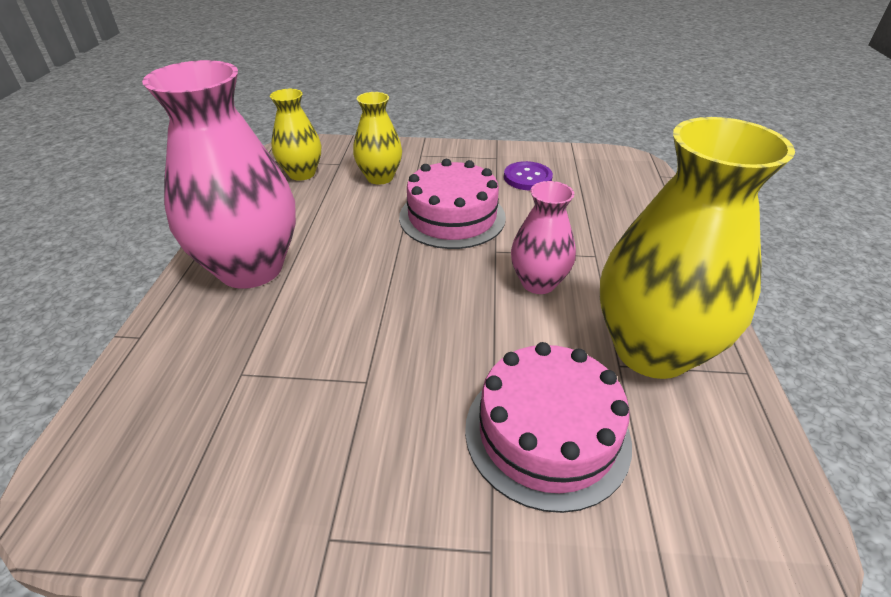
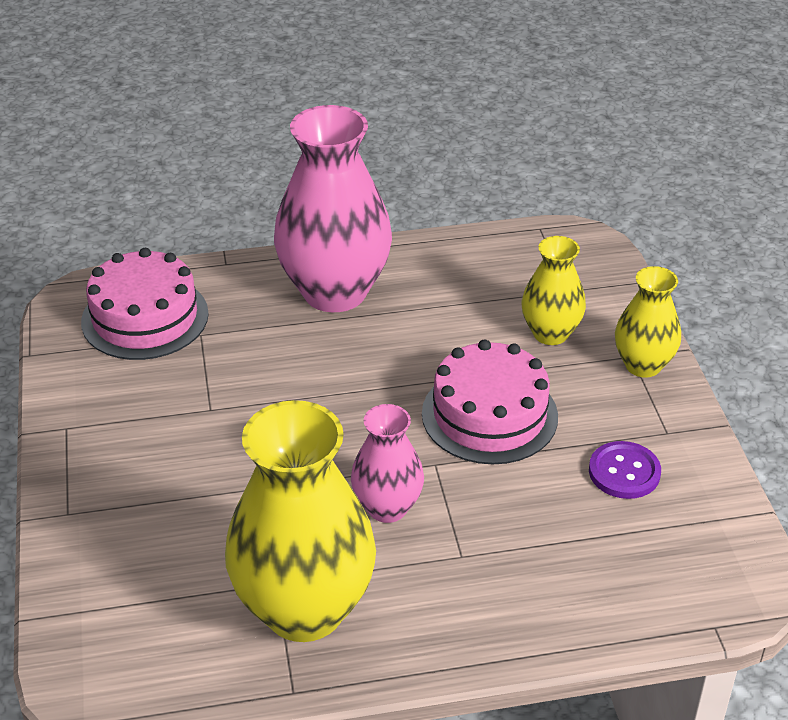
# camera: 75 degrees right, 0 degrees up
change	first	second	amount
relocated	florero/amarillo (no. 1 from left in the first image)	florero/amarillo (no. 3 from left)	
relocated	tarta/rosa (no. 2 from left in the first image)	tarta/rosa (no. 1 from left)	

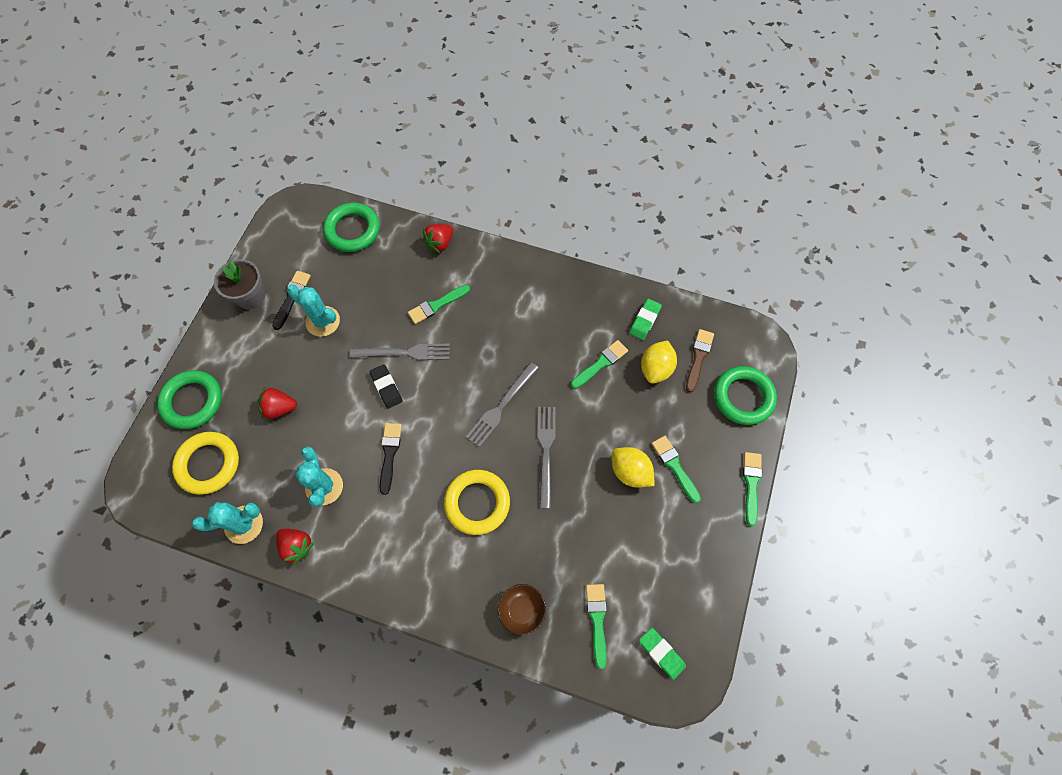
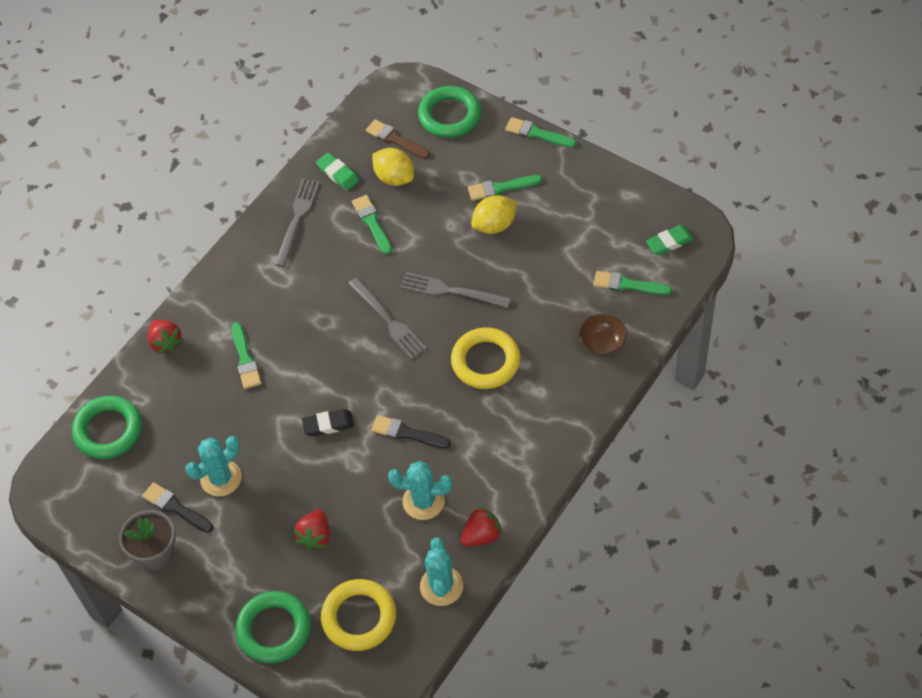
# camera: 70 degrees left, 10 degrees down
change	first	second	amount
relocated	tenedor/gris (no. 1 from left)		

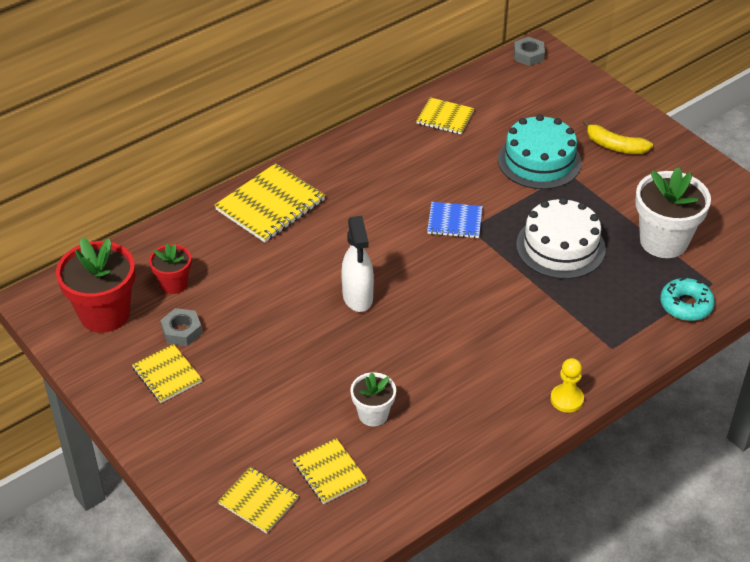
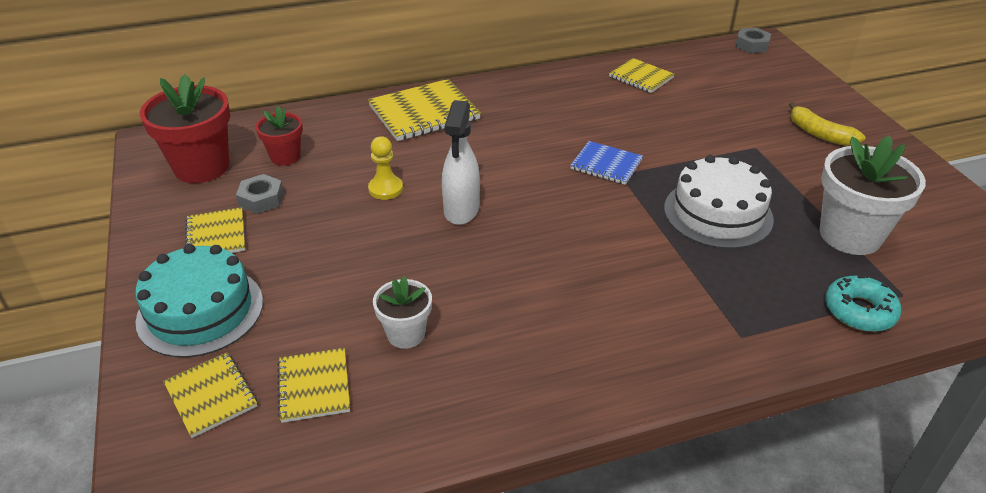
# camera: 20 degrees right, 5 degrees down
change	first	second	amount
relocated	tarta/turquesa		
relocated	peón/amarillo		

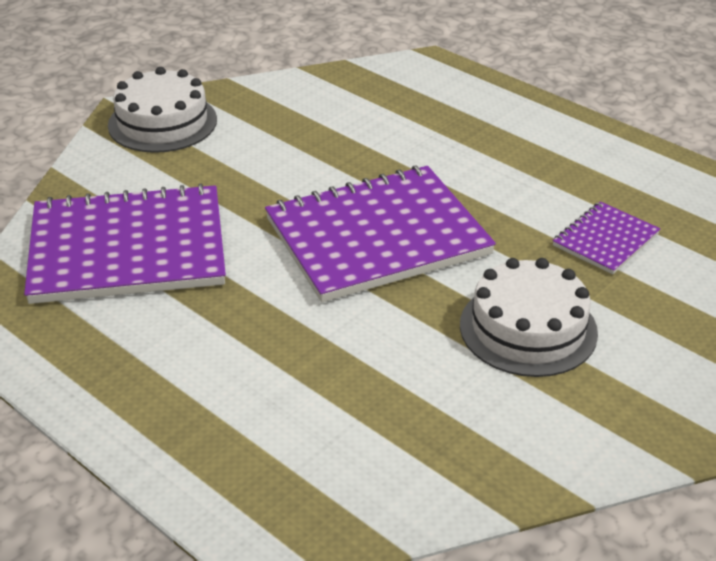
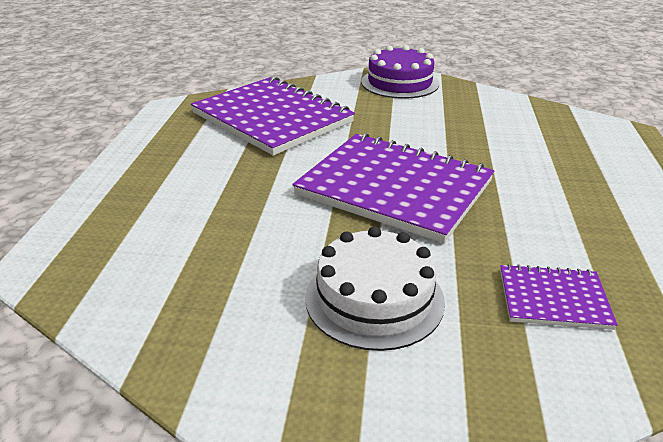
# camera: 55 degrees right, 5 degrees down
change	first	second	amount
colour	tarta/blanco (no. 1 from left)	tarta/morado	

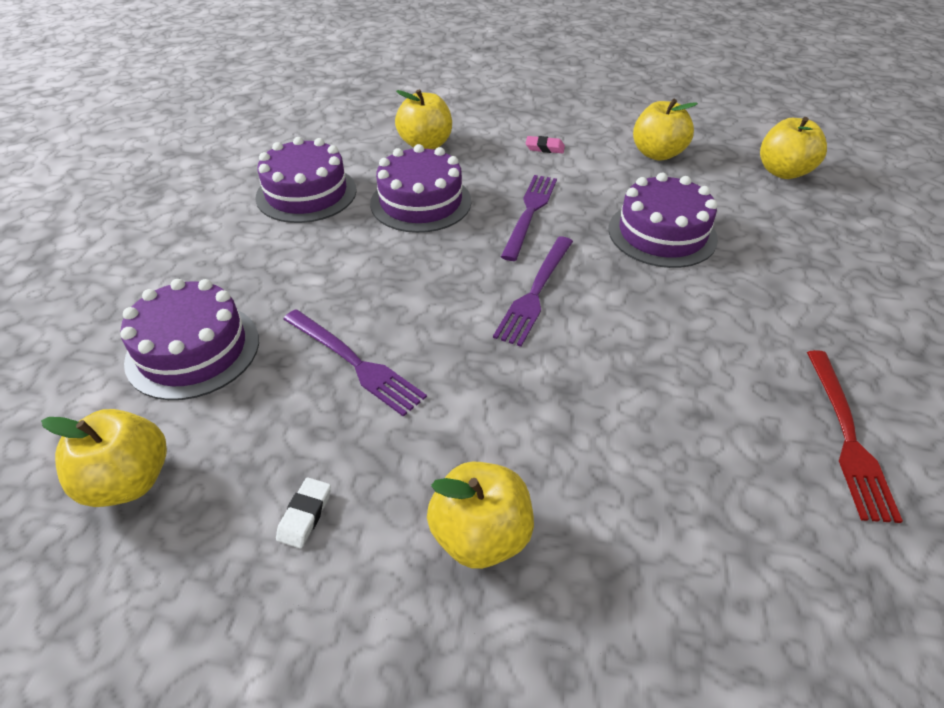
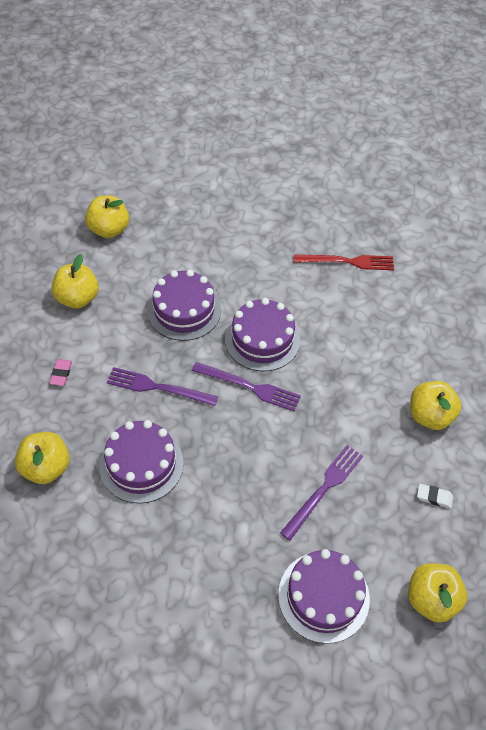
# camera: 95 degrees left, 10 degrees up
change	first	second	amount
relocated	tarta/morado (no. 2 from left in the first image)	tarta/morado (no. 3 from left)	

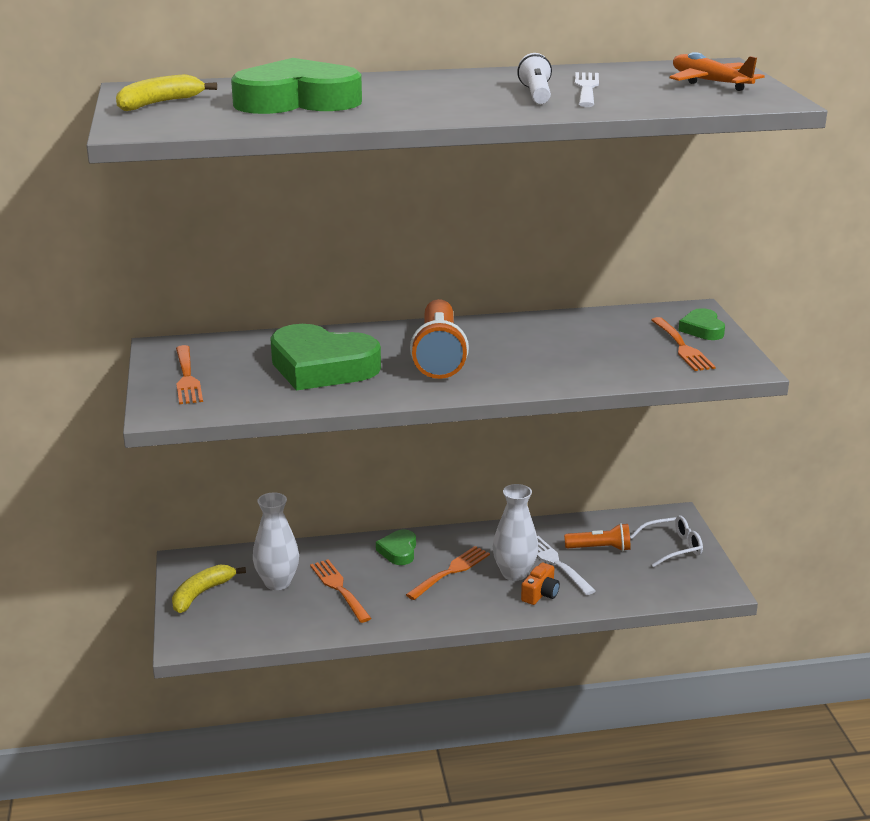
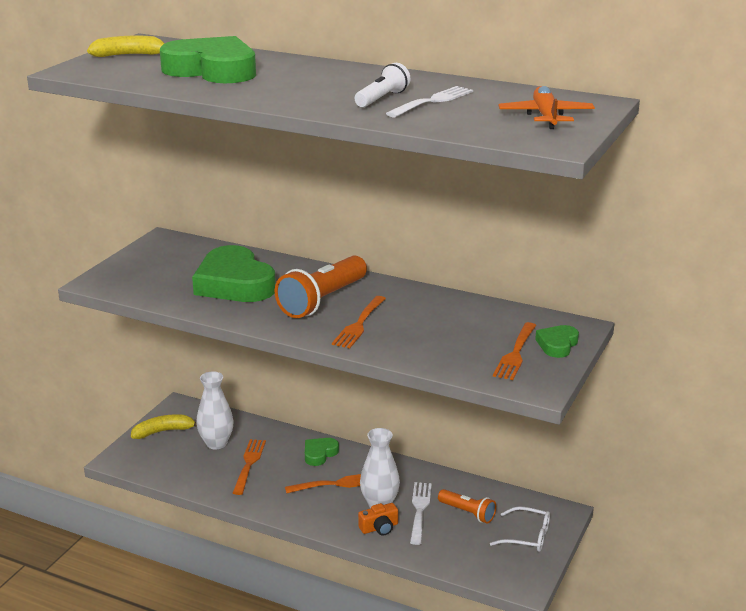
# camera: 35 degrees right, 0 degrees up
change	first	second	amount
relocated	tenedor/naranja (no. 1 from left in the first image)	tenedor/naranja (no. 3 from left)	

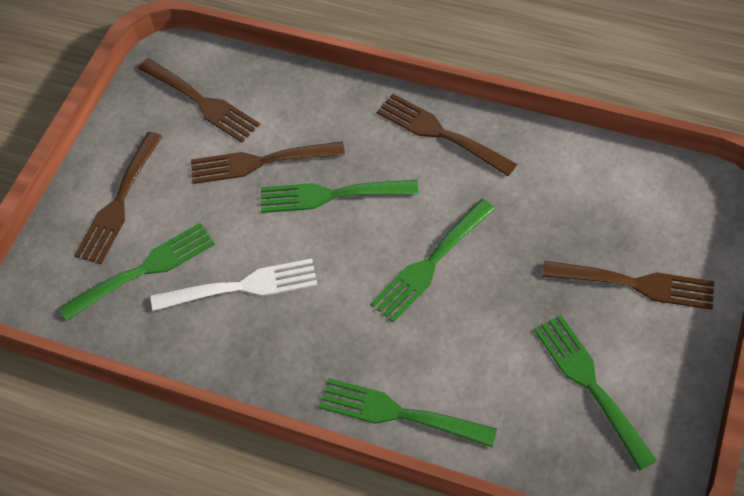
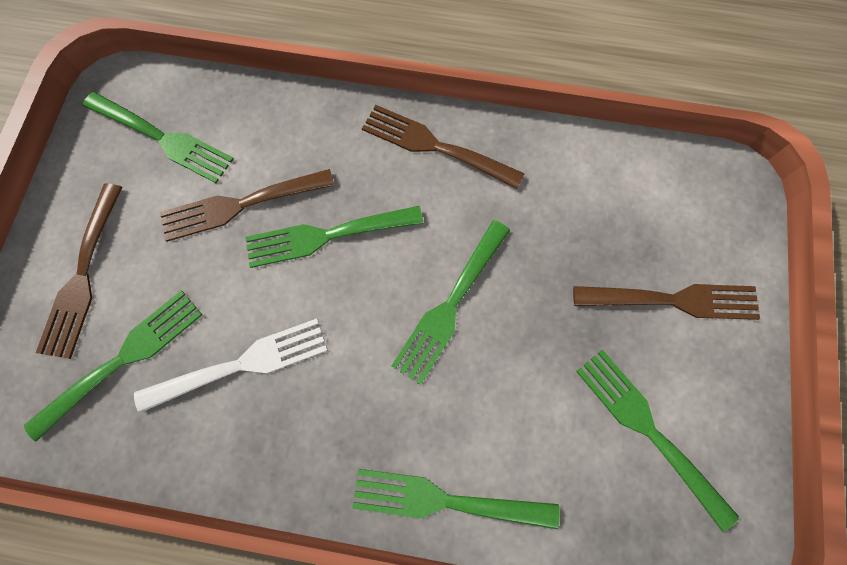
# camera: 15 degrees left, 15 degrees up
change	first	second	amount
colour	tenedor/marrón (no. 2 from left)	tenedor/verde (no. 2 from left)	

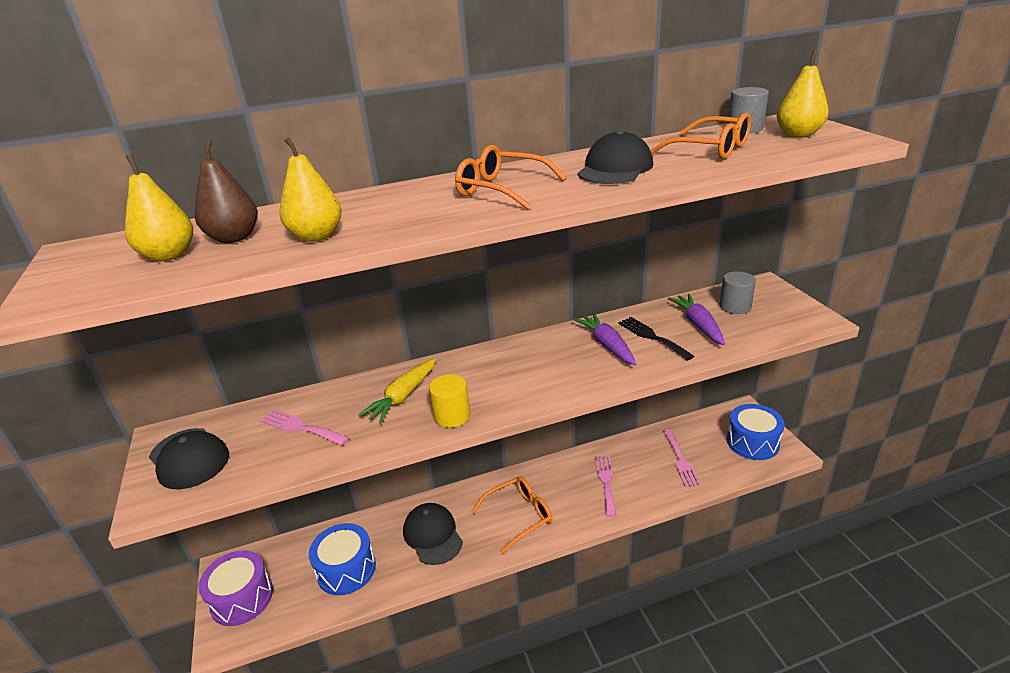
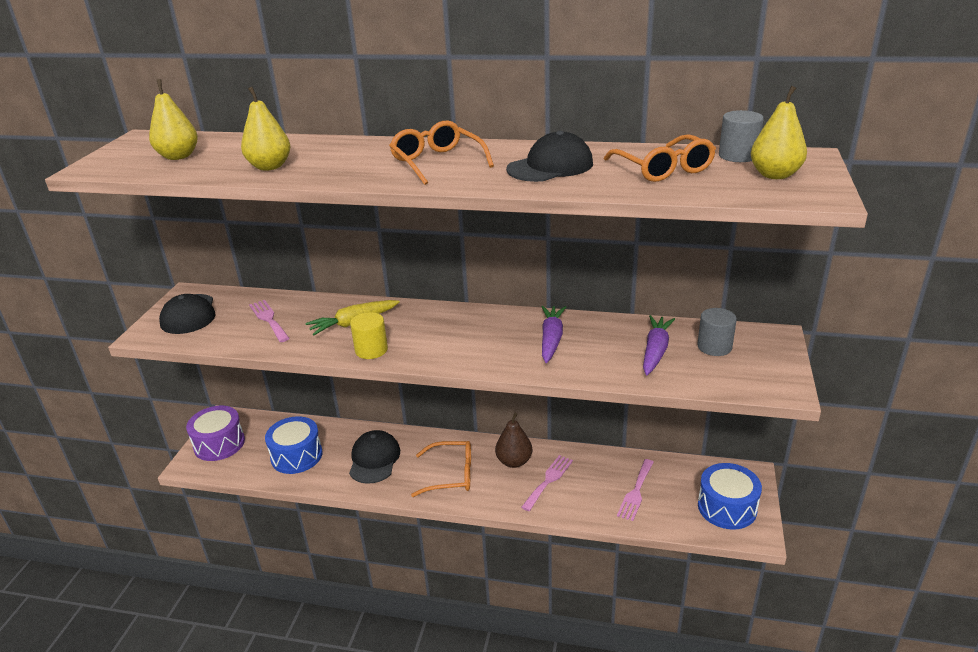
# camera: 30 degrees right, 0 degrees up
change	first	second	amount
relocated	pera/marrón		
missing	tenedor/negro		

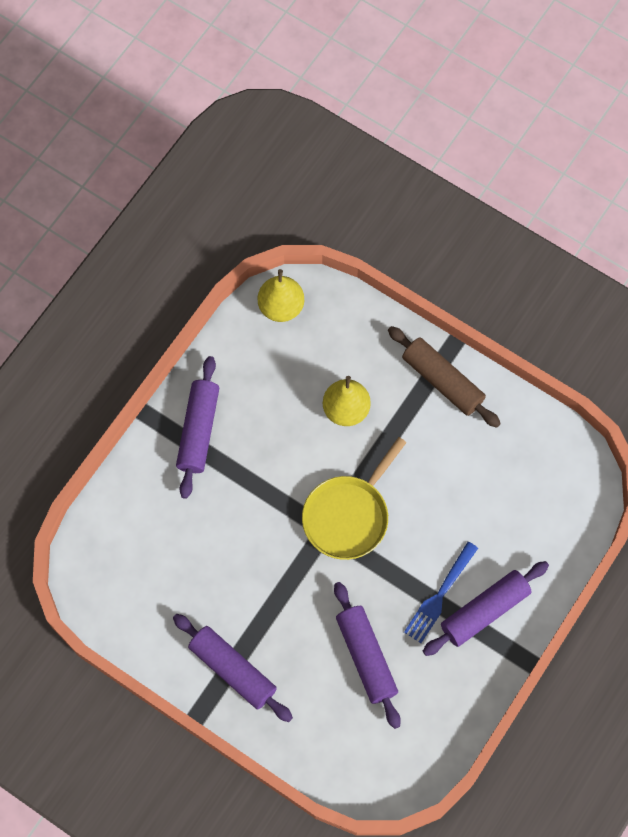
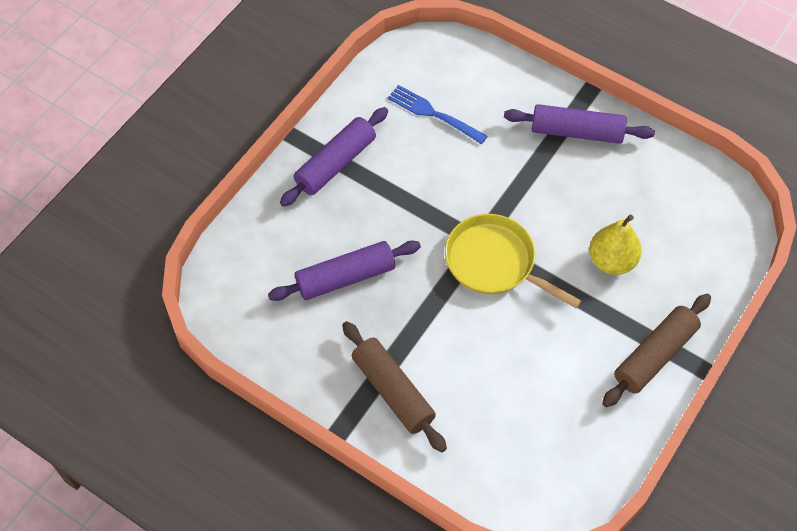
# camera: 90 degrees right, 10 degrees down
change	first	second	amount
missing	pera/amarillo (no. 1 from left)		
relocated	tenedor/azul		
colour	rodillo/morado (no. 4 from left)	rodillo/marrón (no. 1 from left)	

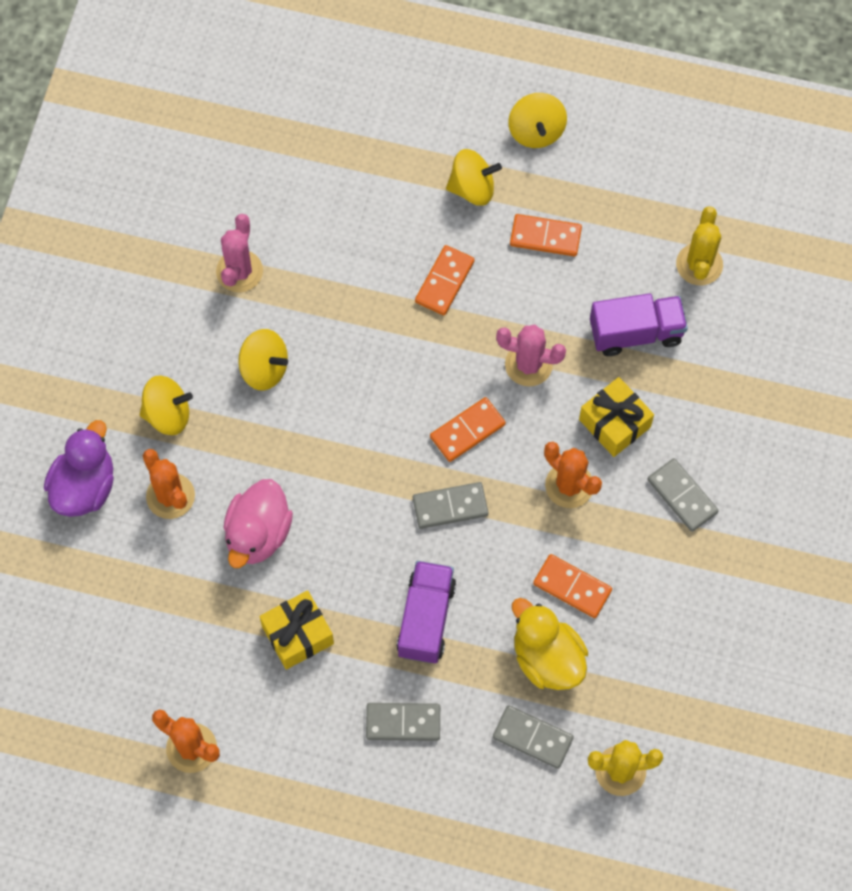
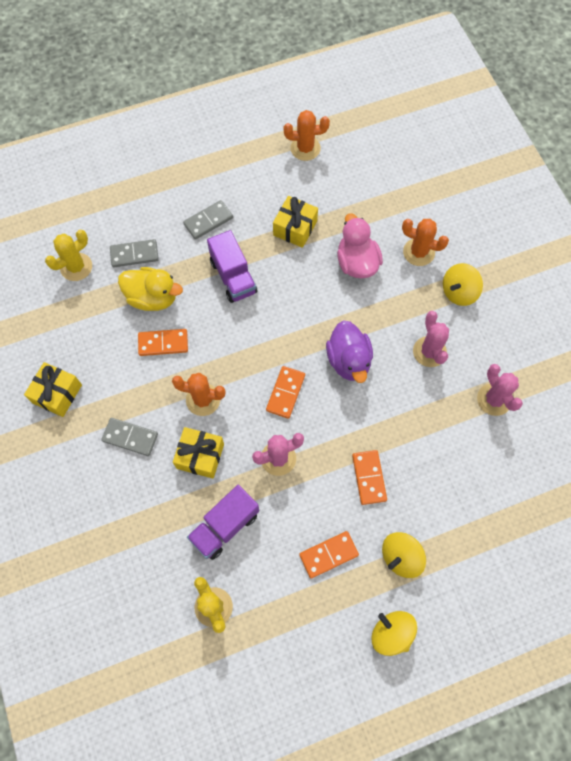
# camera: 145 degrees right, 0 degrees up
change	first	second	amount
exchanged	peonza/amarillo (no. 2 from left)	cactus/rosa (no. 2 from left)	
relocated	pato/morado		
missing	ficha de dominó/gris (no. 2 from left)		
appeared		regalo/amarillo (no. 1 from left)	

